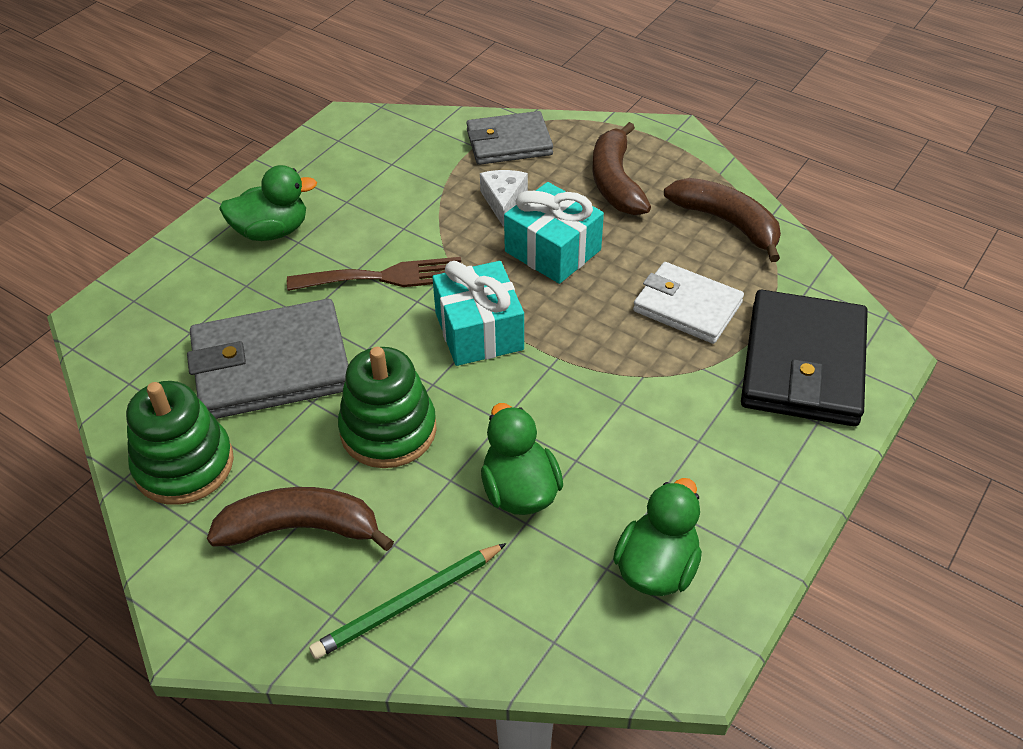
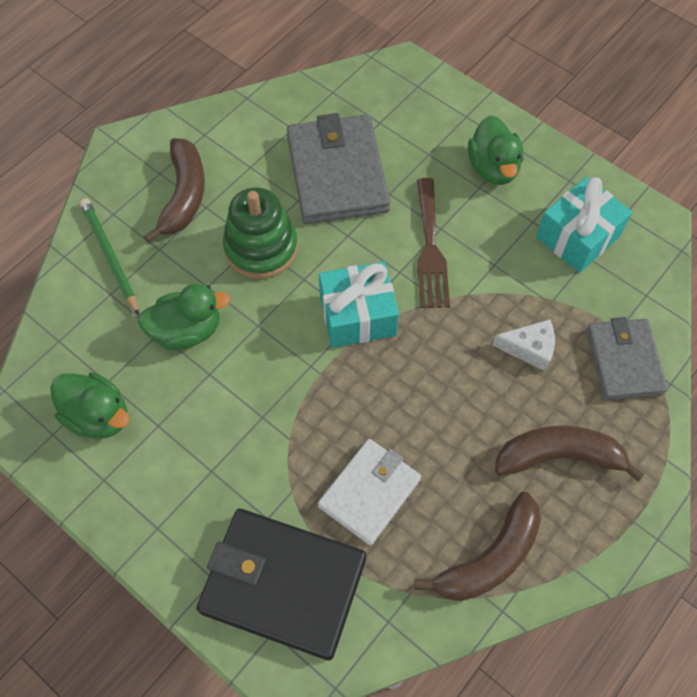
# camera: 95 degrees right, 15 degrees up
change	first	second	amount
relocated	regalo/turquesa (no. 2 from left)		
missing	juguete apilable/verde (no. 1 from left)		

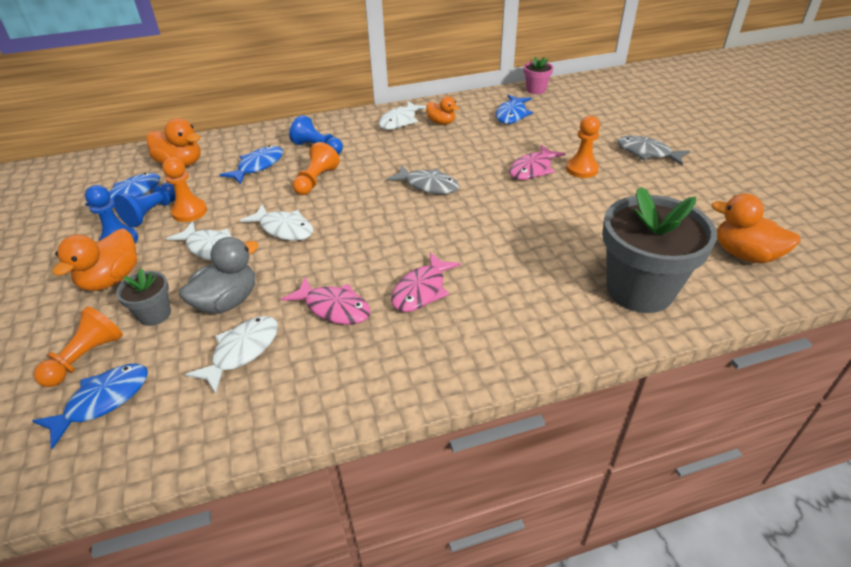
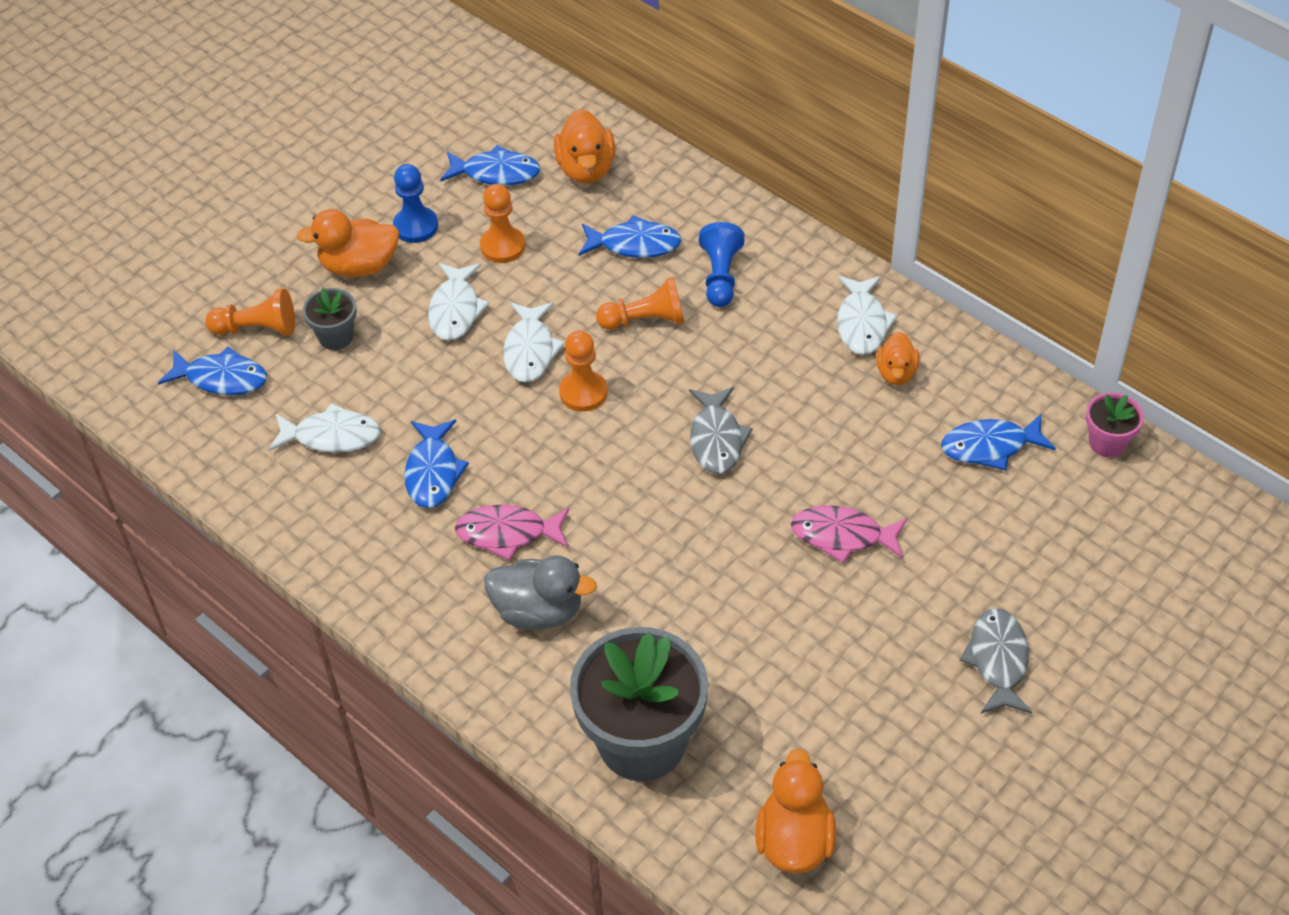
# camera: 60 degrees right, 10 degrees up
change	first	second	amount
spun	pez/blanco (no. 4 from left)		90 degrees counterclockwise
relocated	peón/naranja (no. 4 from left in the first image)	peón/naranja (no. 3 from left)	
missing	peón/azul (no. 2 from left)		
relocated	pato/gris		
colour	pez/rosa (no. 1 from left)	pez/azul (no. 2 from left)	

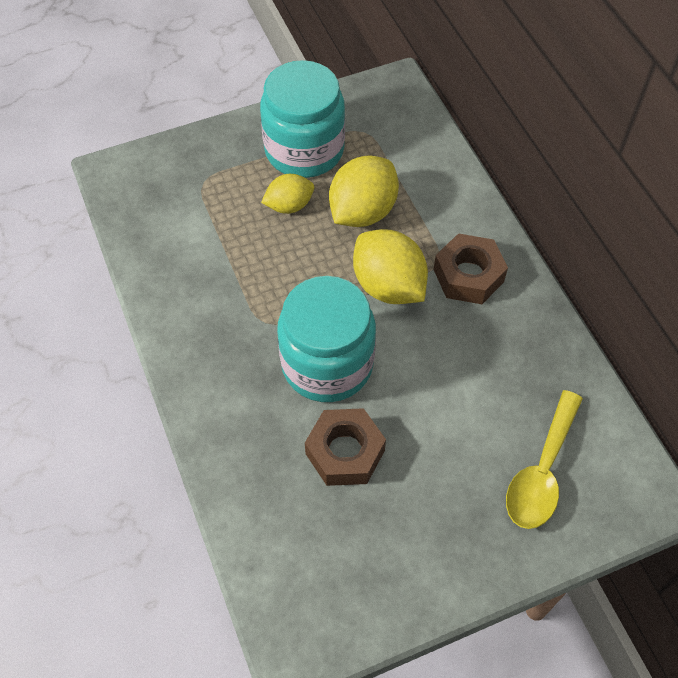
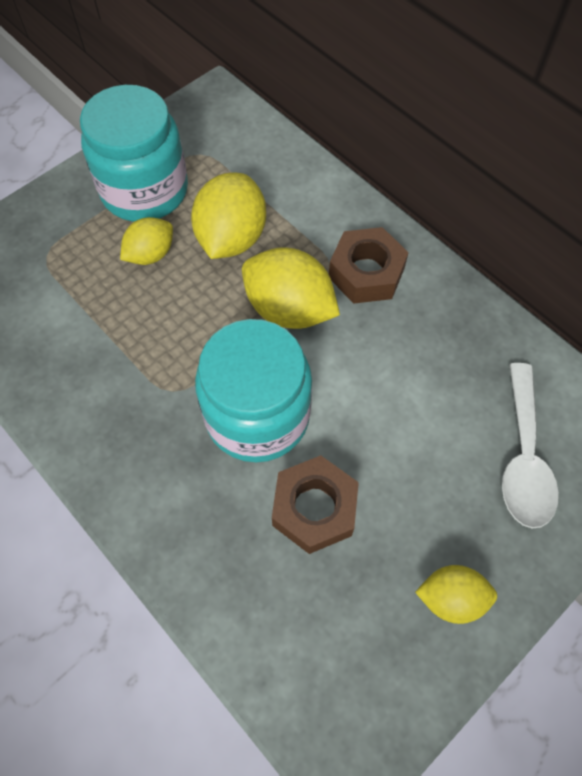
# camera: 20 degrees left, 5 degrees up
change	first	second	amount
colour	cuchara/amarillo	cuchara/blanco	
appeared		limón/amarillo (no. 4 from left)	

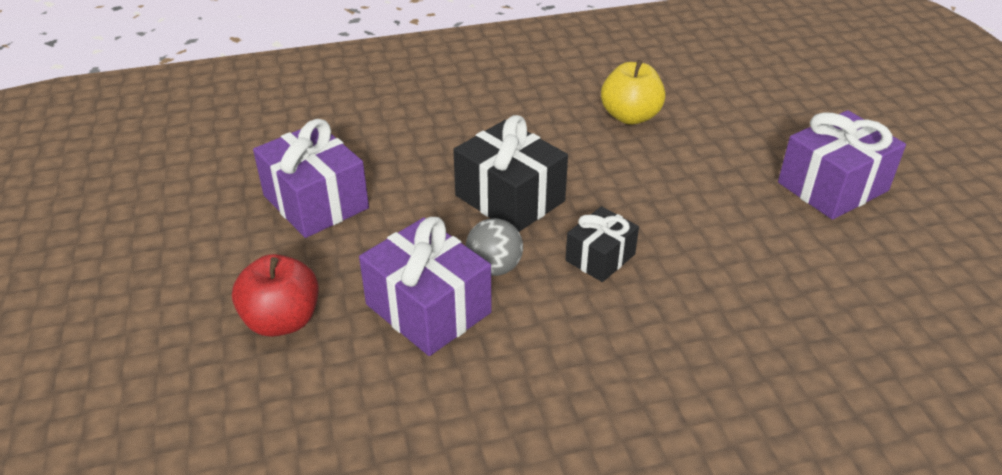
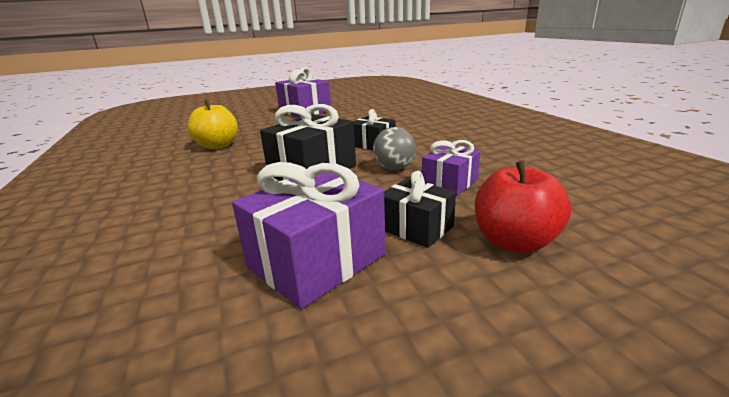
# camera: 95 degrees left, 15 degrees down
change	first	second	amount
size	regalo/morado (no. 2 from left in the first image)	regalo/morado (no. 3 from left)	x0.60
appeared		regalo/negro (no. 3 from left)	

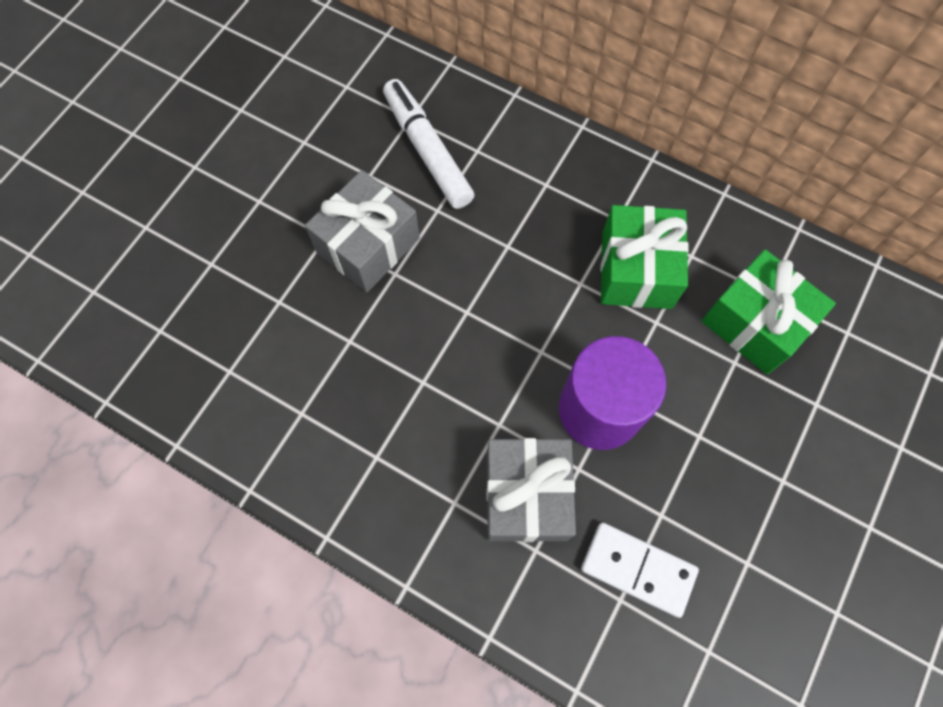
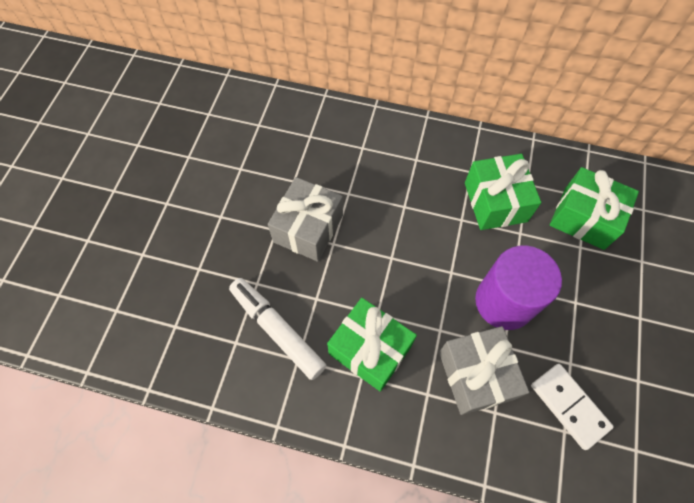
# camera: 15 degrees left, 5 degrees down
change	first	second	amount
relocated	rotulador/blanco		
spun	ficha de dominó/blanco		45 degrees clockwise
appeared		regalo/verde (no. 1 from left)	

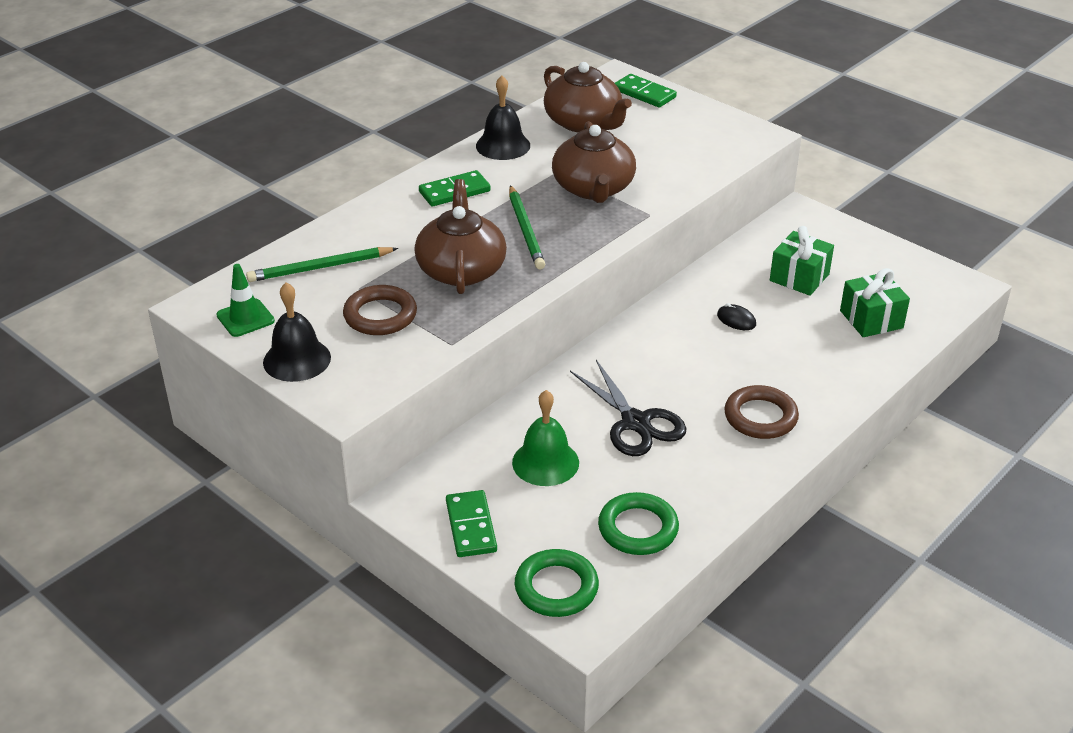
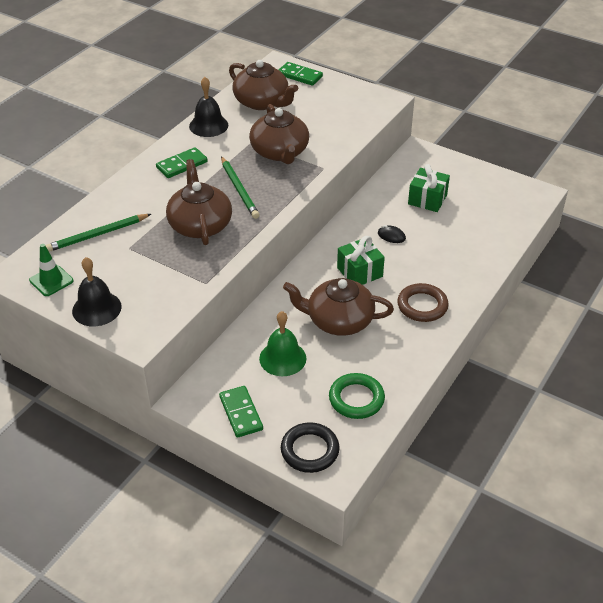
# camera: 10 degrees left, 5 degrees up
change	first	second	amount
relocated	regalo/verde (no. 2 from left in the first image)	regalo/verde (no. 1 from left)	
missing	anillo/marrón (no. 1 from left)		
exchanged	tijeras/negro	tetera/marrón (no. 4 from left)	
colour	anillo/verde (no. 1 from left)	anillo/negro	

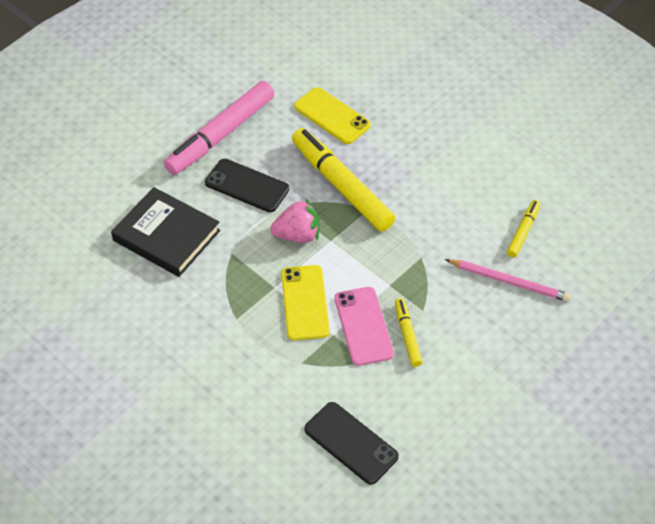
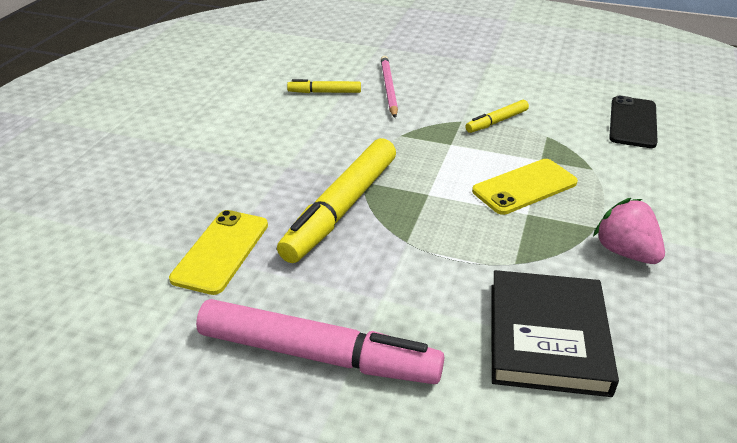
# camera: 115 degrees left, 15 degrees down
change	first	second	amount
missing	móvil/negro (no. 1 from left)		
relocated	fresa/rosa		
missing	móvil/rosa		

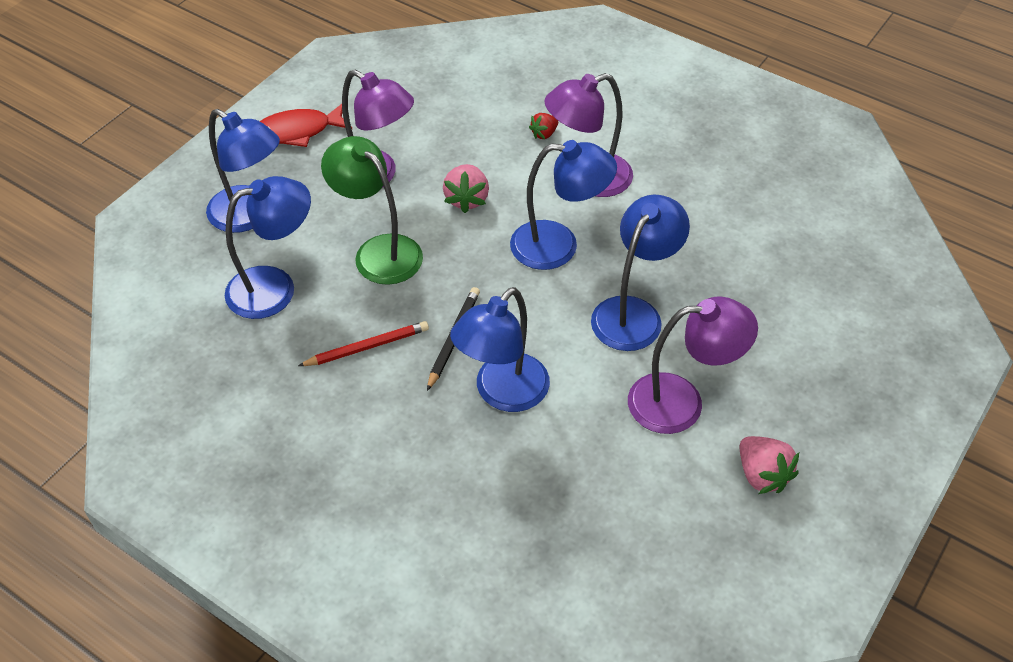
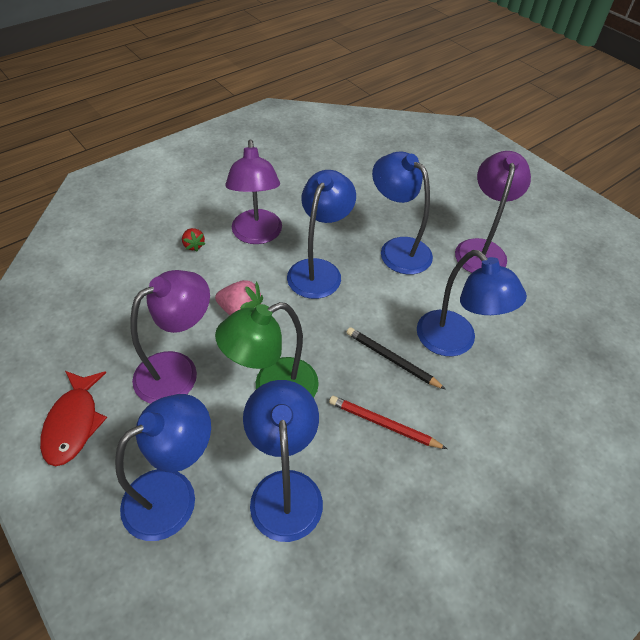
# camera: 75 degrees left, 0 degrees up
change	first	second	amount
spun	lápiz/rojo		60 degrees counterclockwise
missing	fresa/rosa (no. 2 from left)		

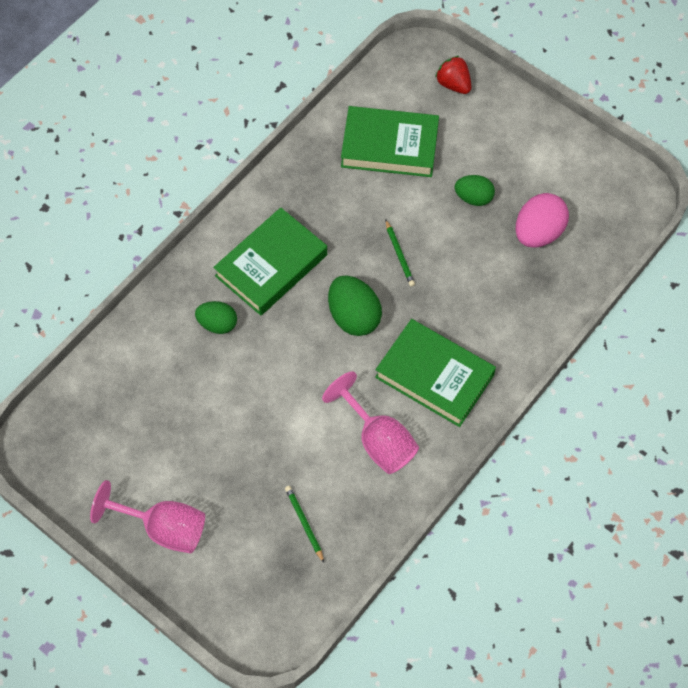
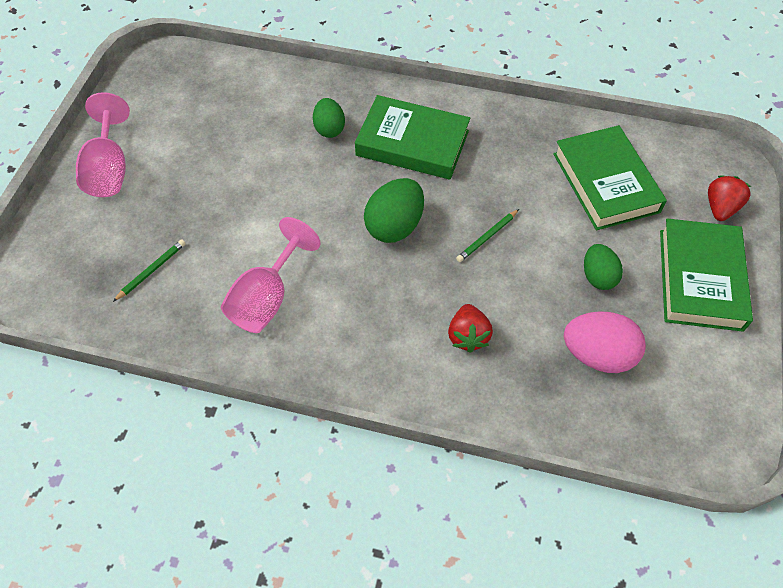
# camera: 65 degrees right, 5 degrees down
change	first	second	amount
relocated	libro/verde (no. 3 from left)		
appeared		fresa/rojo (no. 1 from left)	

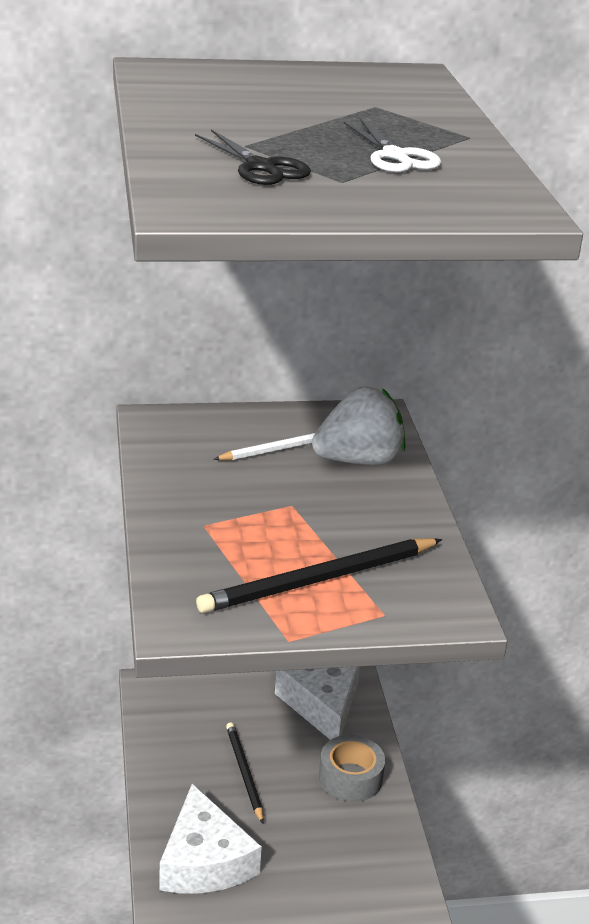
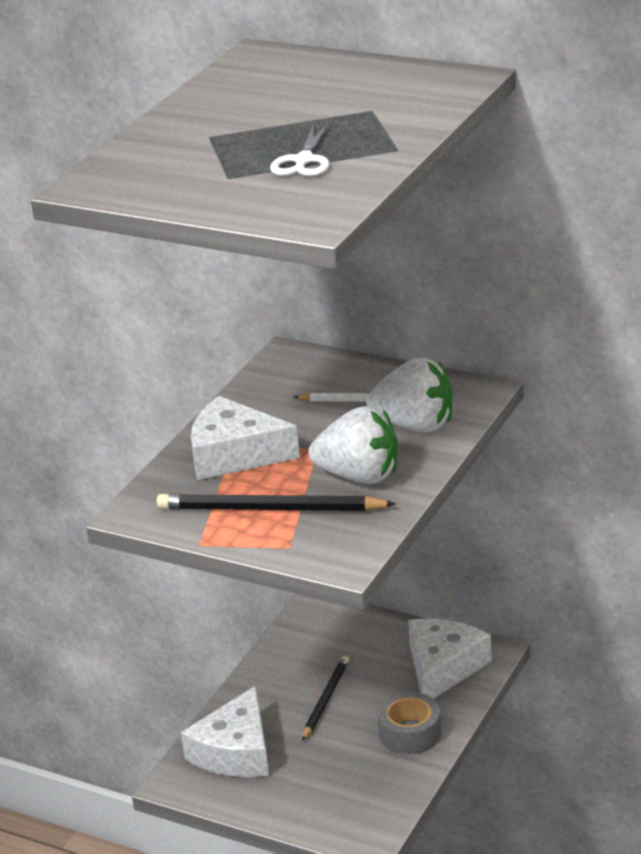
# camera: 40 degrees right, 0 degrees up
change	first	second	amount
missing	tijeras/negro		
appeared		queso/blanco (no. 2 from left)	
appeared		fresa/blanco (no. 1 from left)	

